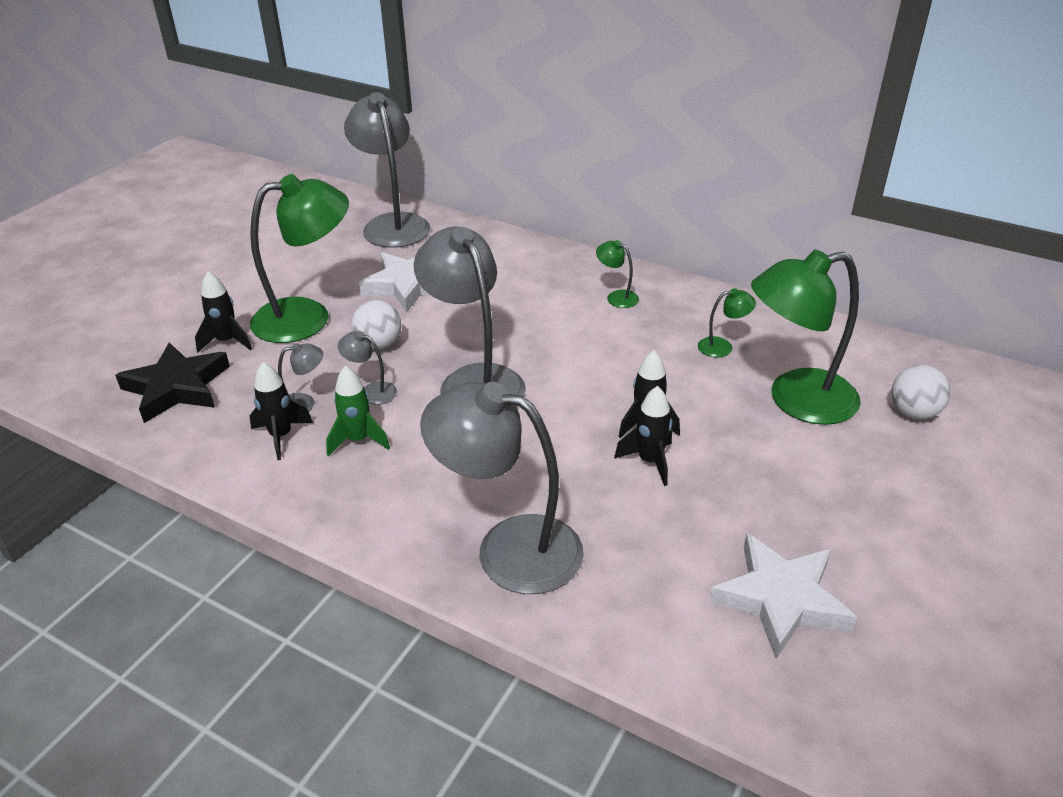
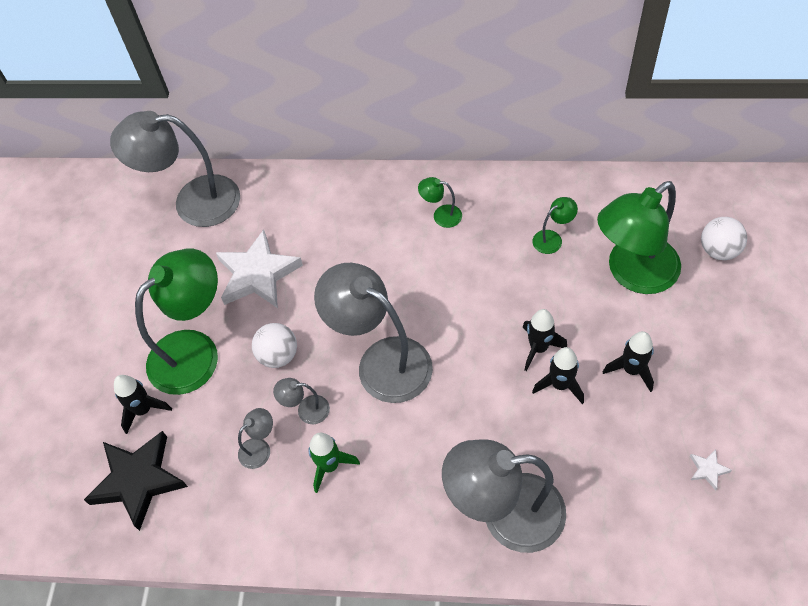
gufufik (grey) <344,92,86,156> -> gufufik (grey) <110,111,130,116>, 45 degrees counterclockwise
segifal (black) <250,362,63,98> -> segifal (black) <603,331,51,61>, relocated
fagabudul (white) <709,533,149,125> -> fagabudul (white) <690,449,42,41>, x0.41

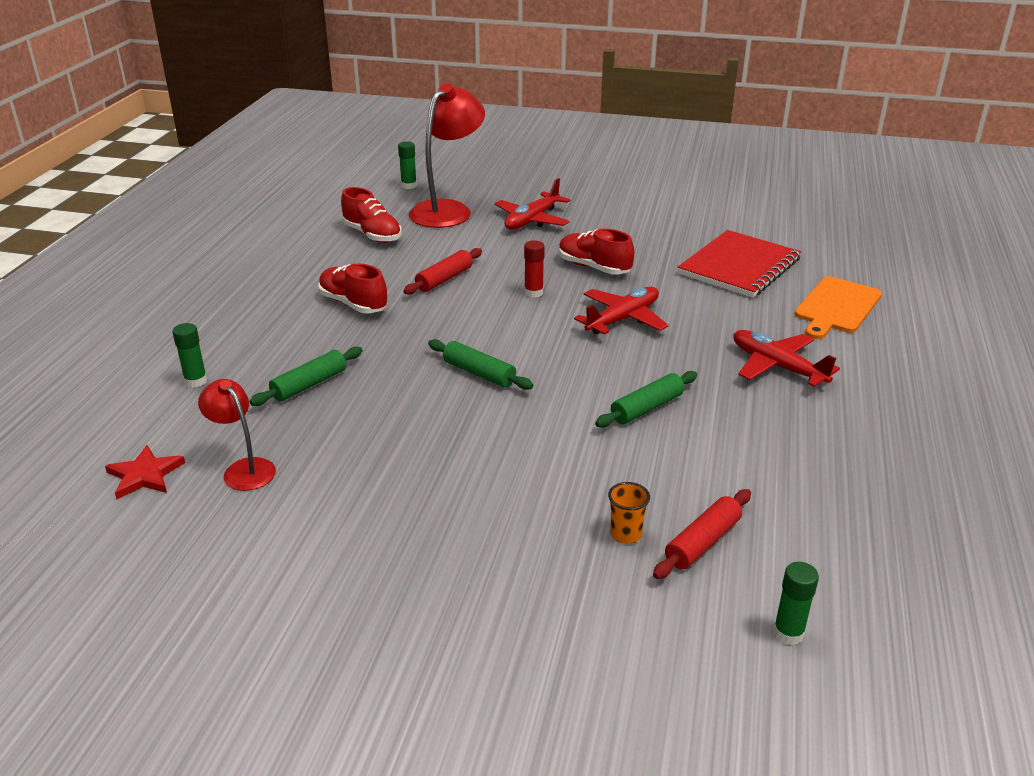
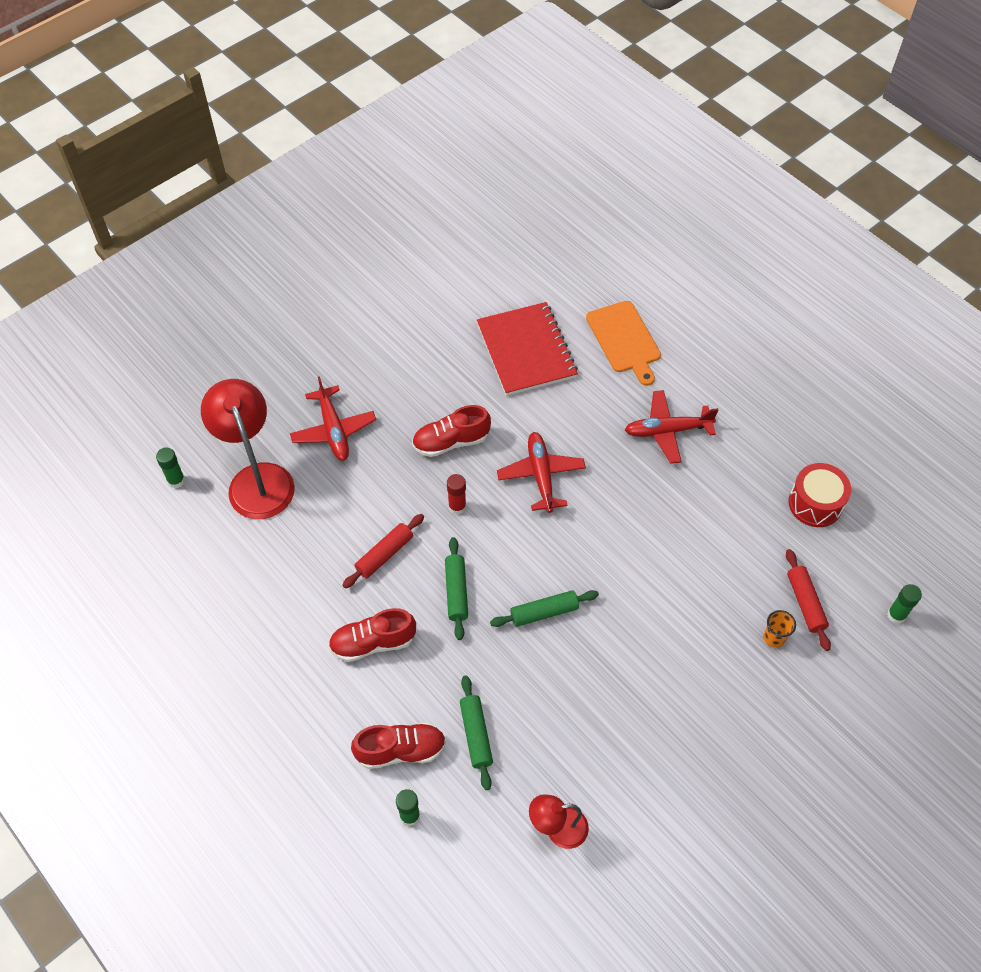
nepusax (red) <404,248,78,47> -> nepusax (red) <342,514,82,75>, 60 degrees clockwise
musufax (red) <341,187,61,56> -> musufax (red) <351,723,95,46>, relocated
nepusax (green) <595,371,102,56> -> nepusax (green) <445,537,23,103>, relocated
none -> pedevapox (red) <788,463,63,64>
fagabudul (red) <105,445,80,54> -> none

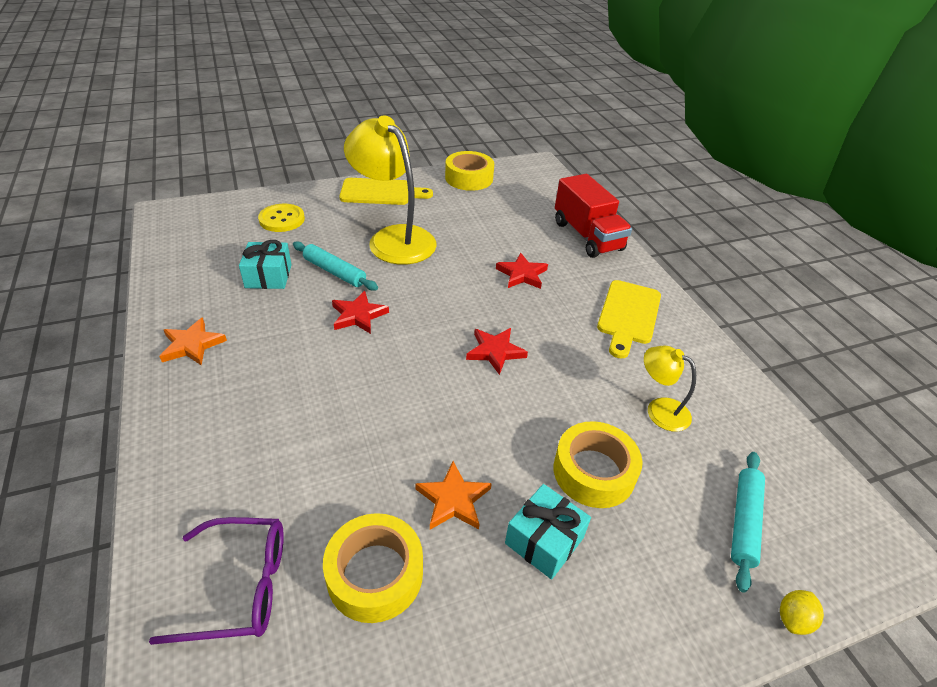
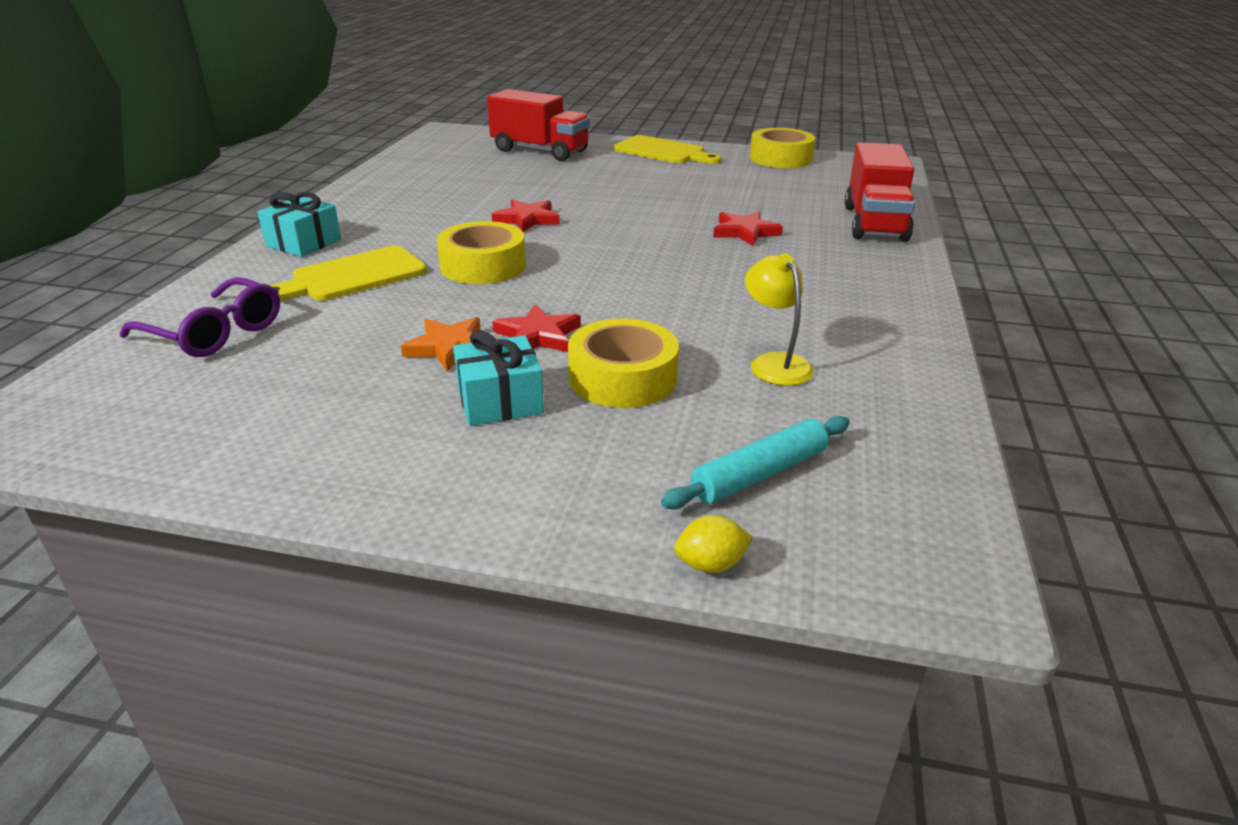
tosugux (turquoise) <239,240,53,49> -> tosugux (turquoise) <257,192,84,65>, relocated
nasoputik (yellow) <597,280,64,79> -> nasoputik (yellow) <269,246,158,55>, relocated
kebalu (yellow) <323,513,100,110> -> kebalu (yellow) <437,221,89,63>, relocated
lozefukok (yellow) <258,204,47,28> -> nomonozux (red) <487,89,103,72>
fagabudul (red) <466,328,62,47> -> fagabudul (red) <492,304,89,48>, relocated
fagabudul (orange) <159,317,68,48> -> none
nepusax (turquoise) <293,241,85,50> -> none
gufufik (yellow) <344,115,93,150> -> none

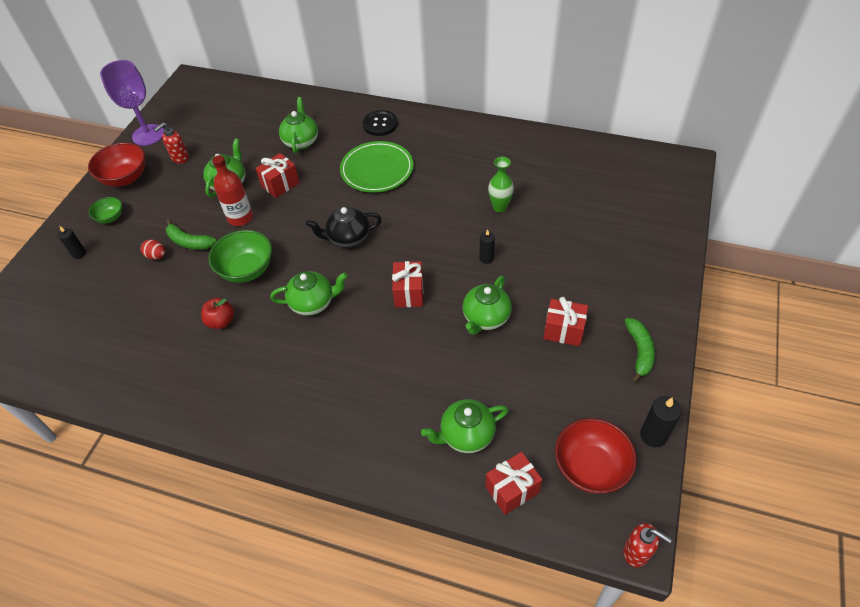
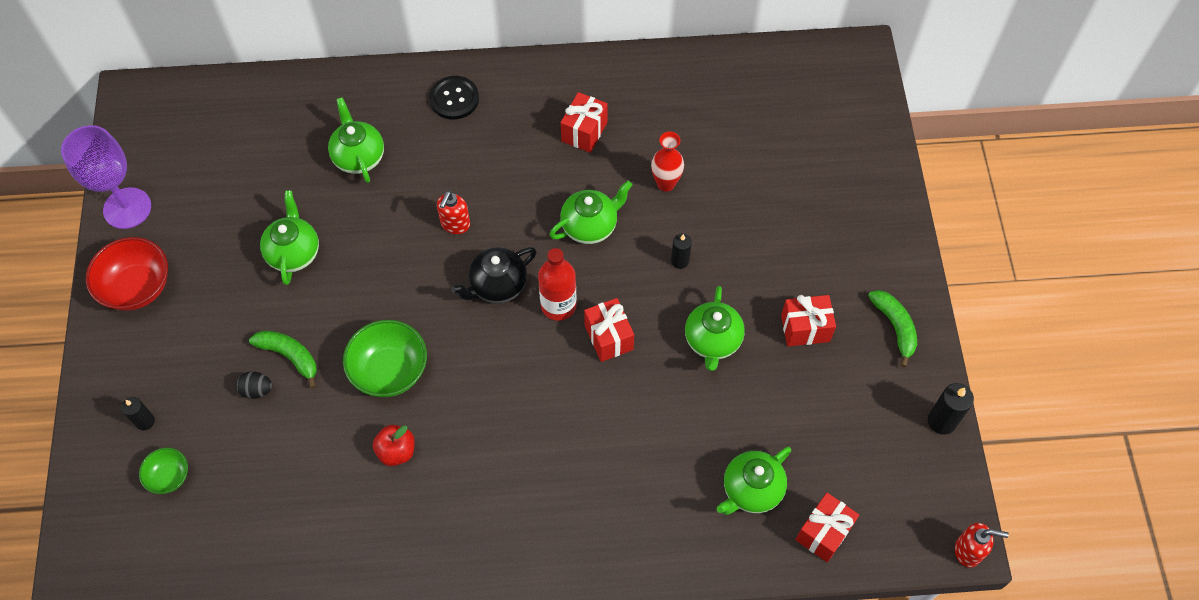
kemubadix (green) <89,197,33,26> -> kemubadix (green) <139,448,49,46>, relocated
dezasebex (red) <141,239,24,21> -> dezasebex (black) <236,371,36,28>
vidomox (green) <166,219,51,31> -> vidomox (green) <249,330,68,58>, 150 degrees counterclockwise
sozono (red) <154,122,35,41> -> sozono (red) <437,191,33,43>, relocated
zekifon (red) <212,155,41,71> -> zekifon (red) <538,248,39,73>, relocated
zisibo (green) <270,271,78,45> -> zisibo (green) <549,181,83,63>, relocated
tosugux (red) <256,153,44,45> -> tosugux (red) <561,92,47,61>, relocated
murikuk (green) <488,157,26,56> -> murikuk (red) <651,132,33,60>
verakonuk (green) <340,141,74,52> -> none
kemubadix (red) <555,418,82,76> -> none

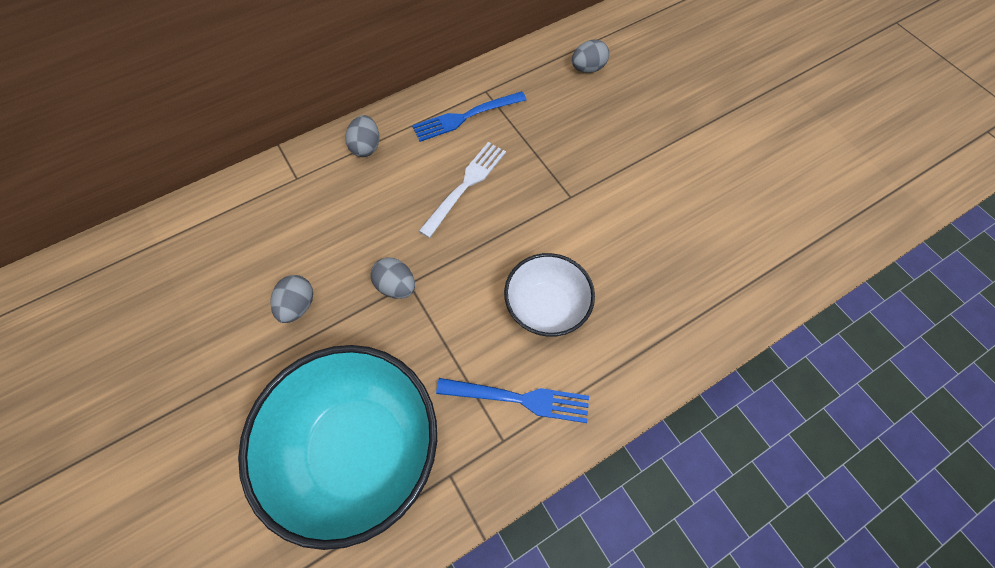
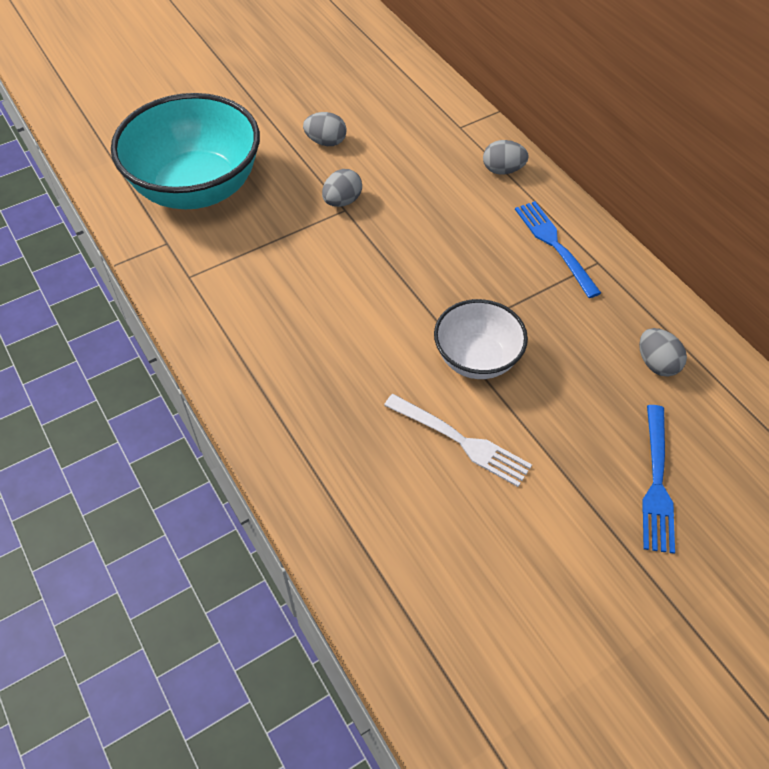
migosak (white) <419,142,87,96> -> migosak (white) <384,394,148,93>, relocated
kemubadix (white) <504,253,91,84> -> kemubadix (white) <434,299,94,80>, relocated
migosak (blue) <436,378,153,45> -> migosak (blue) <642,405,33,149>, relocated

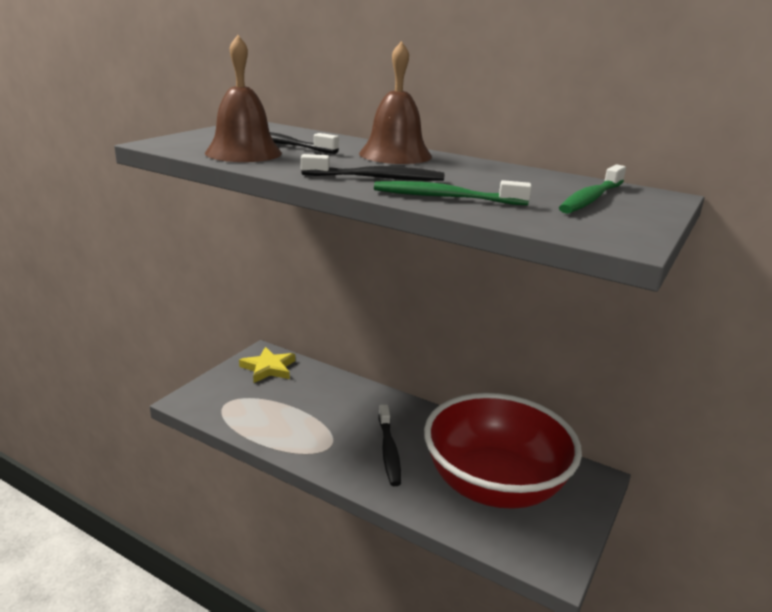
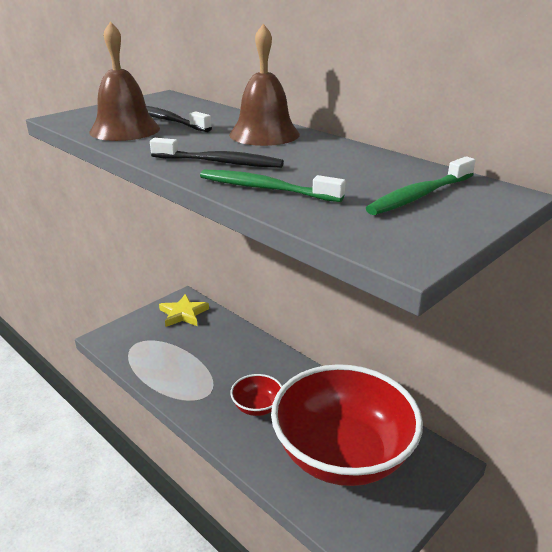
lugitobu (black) <379,405,22,81> -> kemubadix (red) <230,374,52,42>

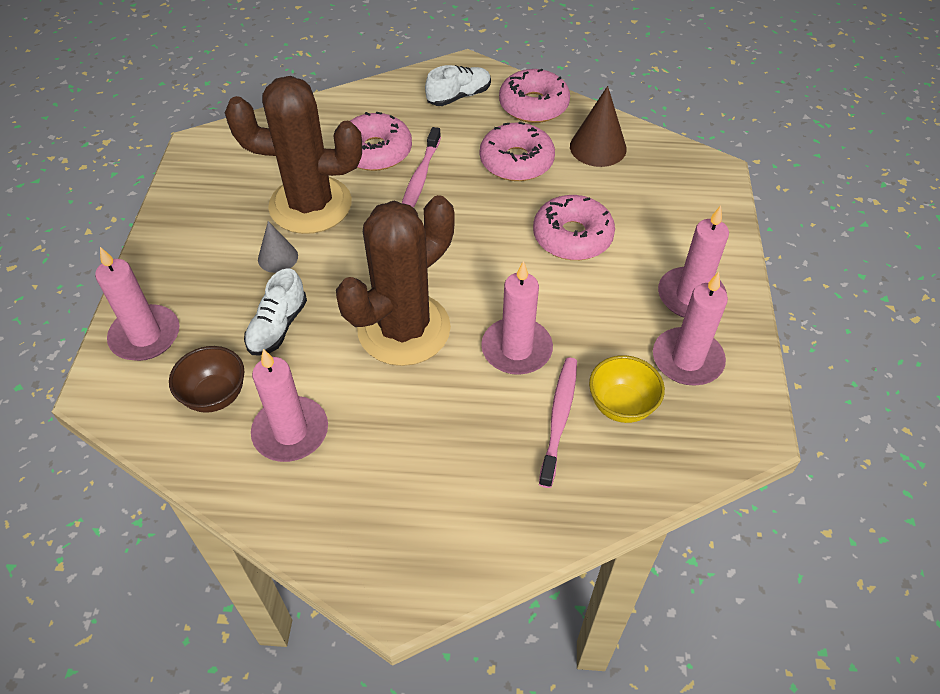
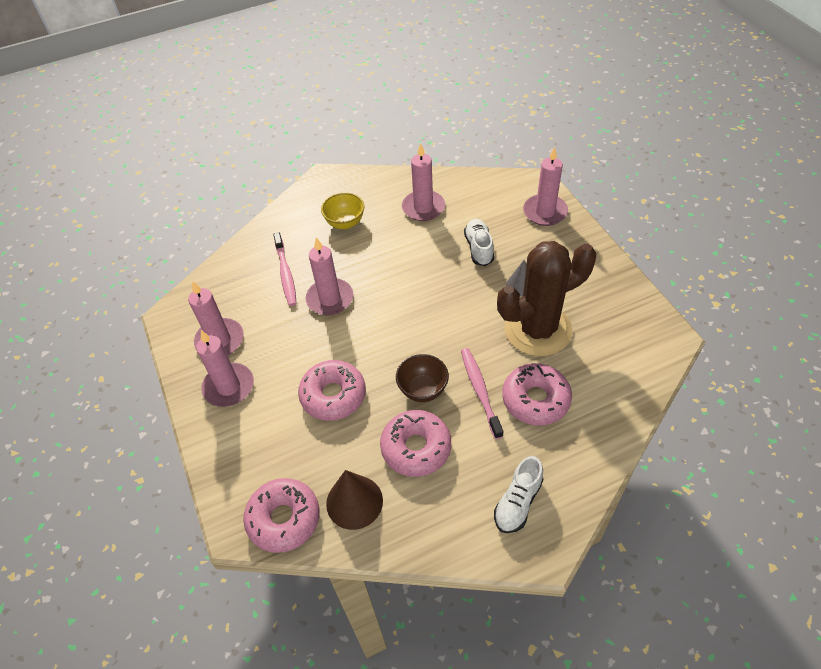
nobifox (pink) <499,69,71,54> -> nobifox (pink) <243,478,77,75>, relocated
kemubadix (yellow) <589,355,76,68> -> kemubadix (yellow) <321,193,44,36>, relocated
kemubadix (brown) <169,346,75,67> -> kemubadix (brown) <396,354,53,48>, relocated
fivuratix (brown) <336,195,119,171> -> none

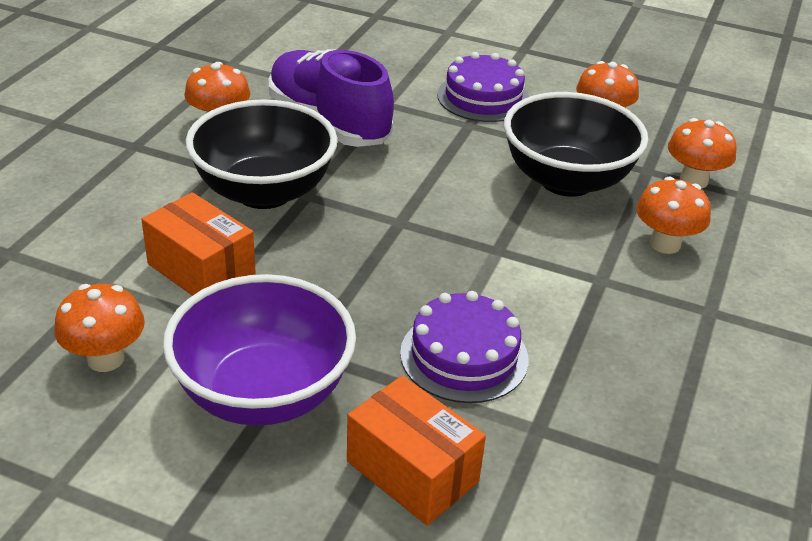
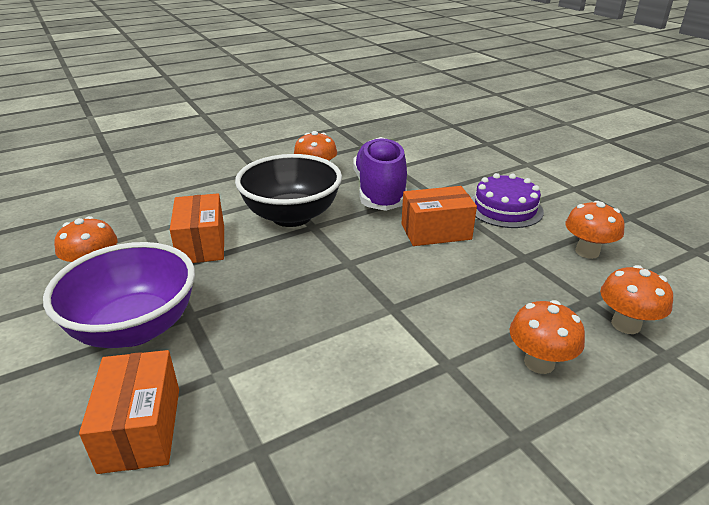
none -> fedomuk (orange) <402,186,75,60>
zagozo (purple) <400,291,128,112> -> none
kemubadix (black) <504,92,144,105> -> none

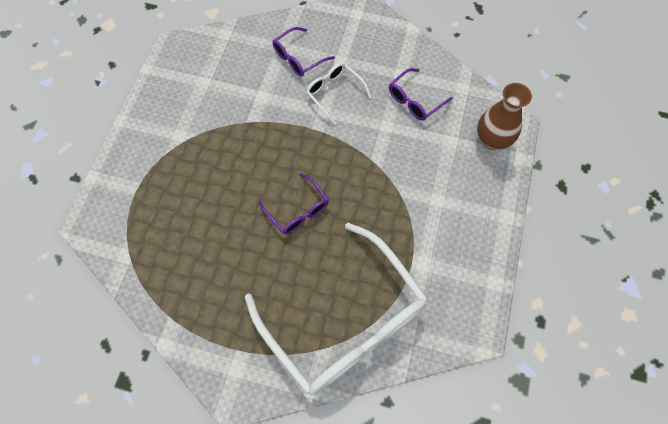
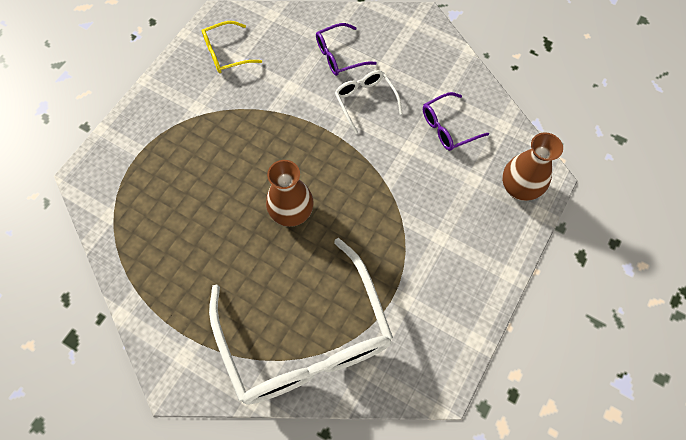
none -> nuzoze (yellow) <202,21,60,52>
nuzoze (purple) <258,173,71,62> -> murikuk (brown) <266,160,48,67>

